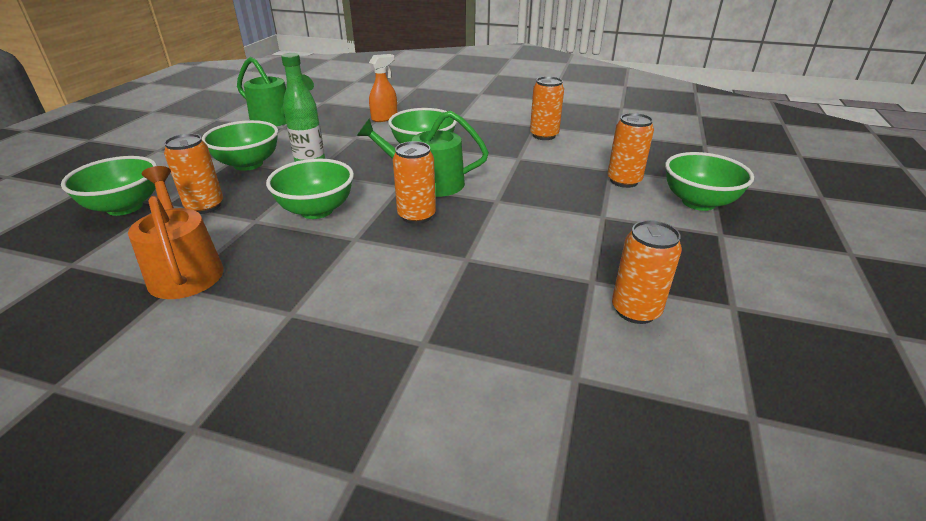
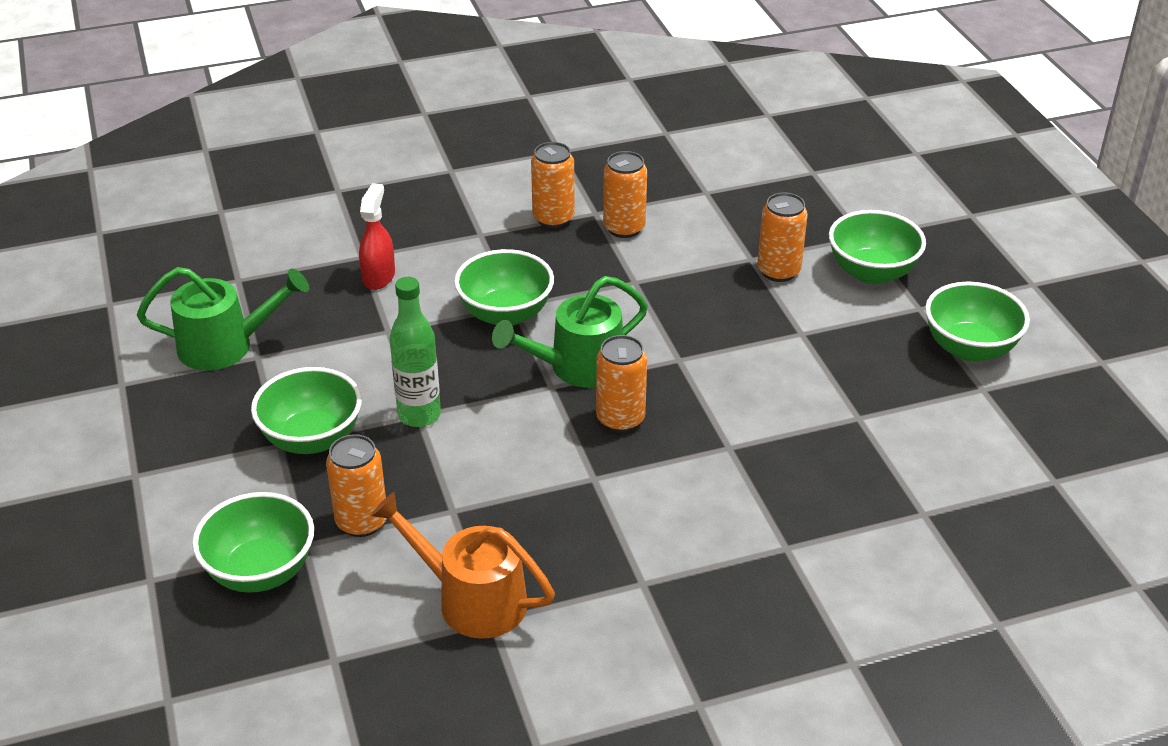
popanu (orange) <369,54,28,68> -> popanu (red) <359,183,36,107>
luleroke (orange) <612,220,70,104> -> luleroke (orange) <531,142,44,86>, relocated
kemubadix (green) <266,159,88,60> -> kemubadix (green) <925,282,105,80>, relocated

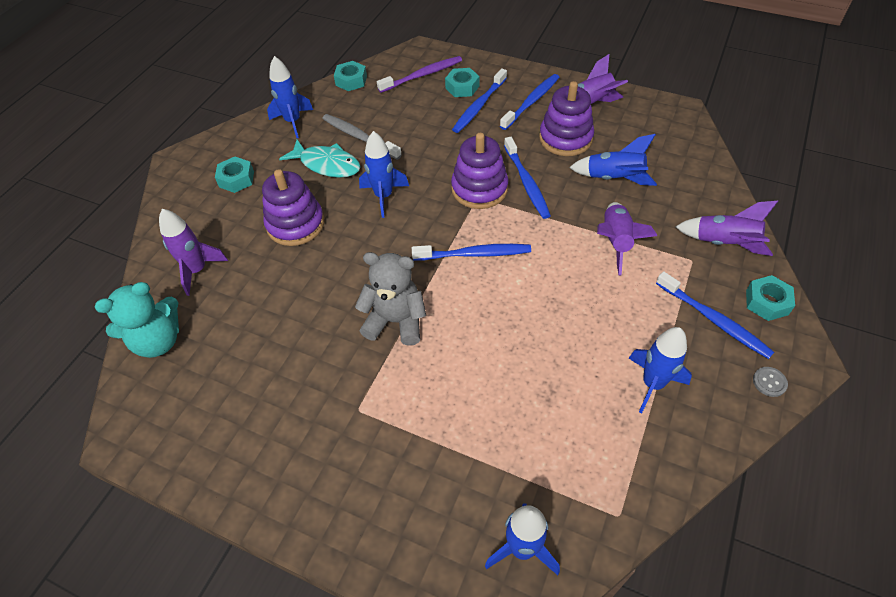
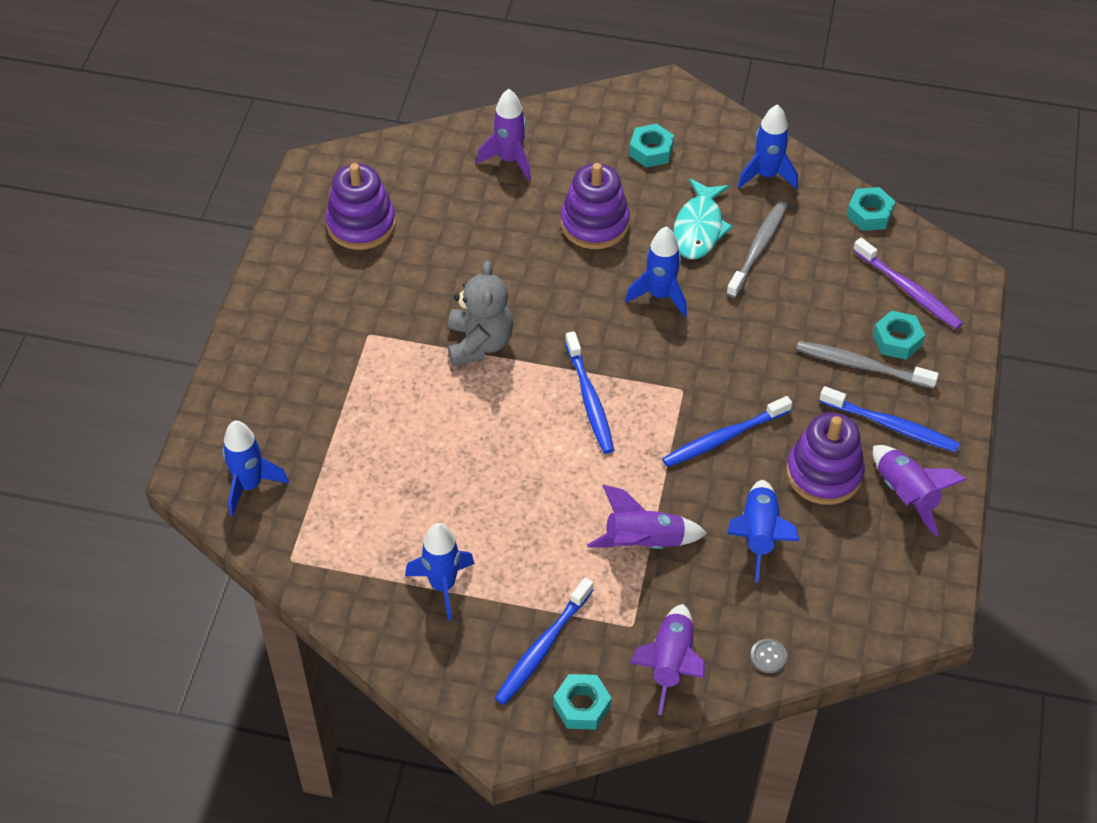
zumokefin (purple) <451,133,57,76> -> zumokefin (purple) <325,163,71,87>, relocated
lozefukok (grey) <753,367,35,30> -> lozefukok (grey) <750,639,37,34>, relocated
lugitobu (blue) <452,68,55,65> -> lugitobu (grey) <796,341,143,48>
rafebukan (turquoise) <95,282,84,76> -> none

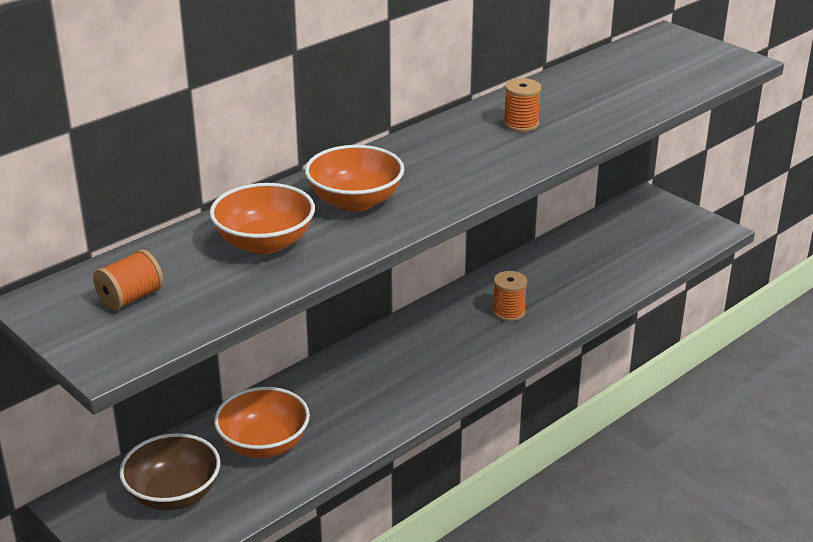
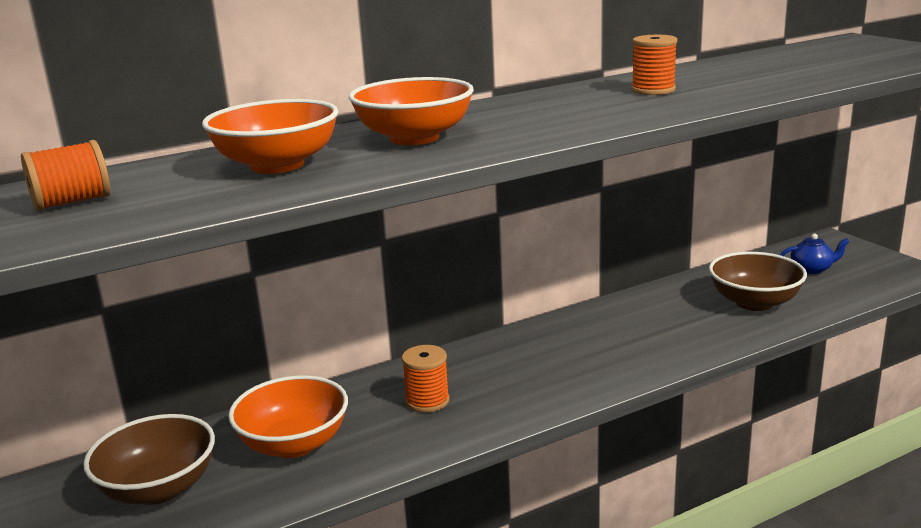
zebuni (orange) <492,271,35,50> -> zebuni (orange) <402,345,48,67>, relocated
none -> kemubadix (brown) <709,252,98,59>
none -> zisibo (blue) <780,233,69,41>

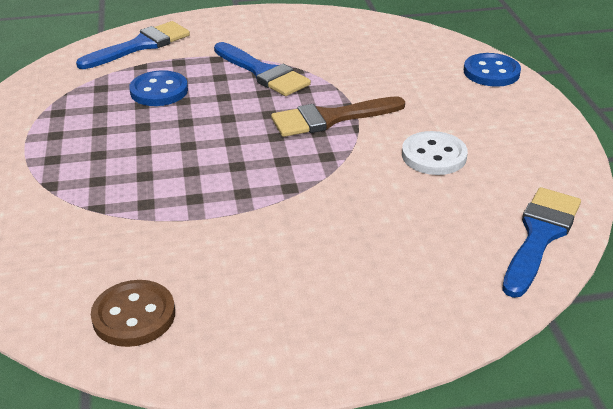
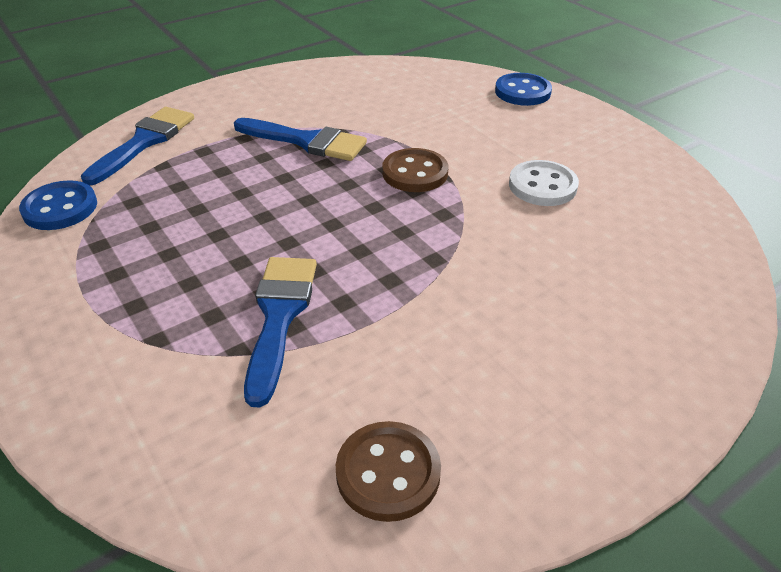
lozefukok (blue) <129,70,59,36> -> lozefukok (blue) <19,180,78,50>, relocated
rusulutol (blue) <502,187,79,111> -> rusulutol (blue) <244,257,73,151>, relocated
rusulutol (brown) <271,96,134,41> -> lozefukok (brown) <382,148,66,44>

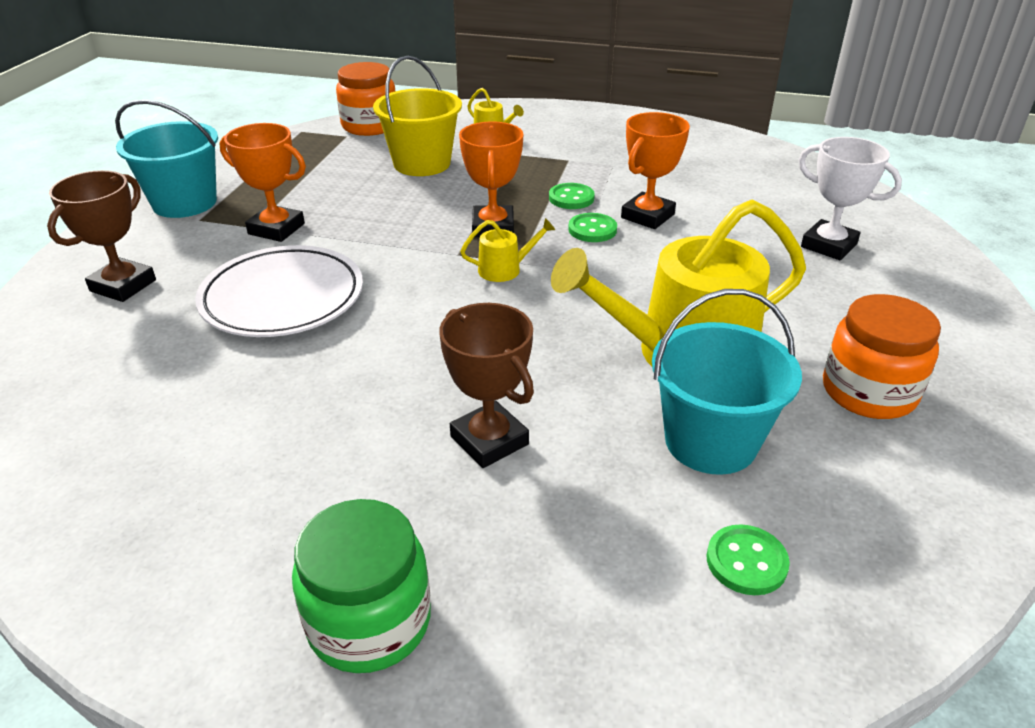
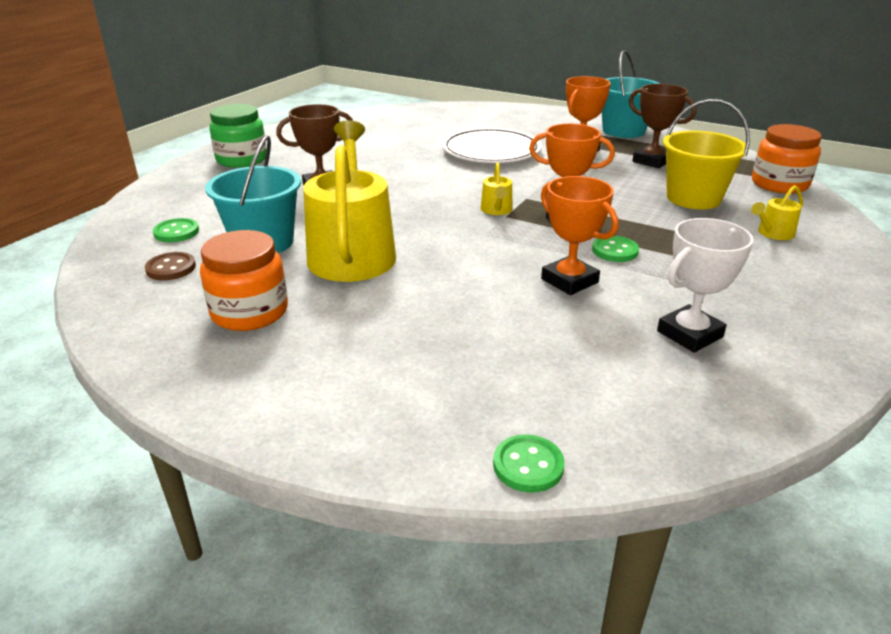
none -> lozefukok (brown) <145,252,51,28>
lozefukok (green) <568,213,49,29> -> lozefukok (green) <493,434,72,59>, relocated
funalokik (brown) <47,170,109,132> -> funalokik (brown) <629,84,67,84>, relocated
funalokik (white) <799,137,103,123> -> funalokik (white) <657,218,97,135>, relocated

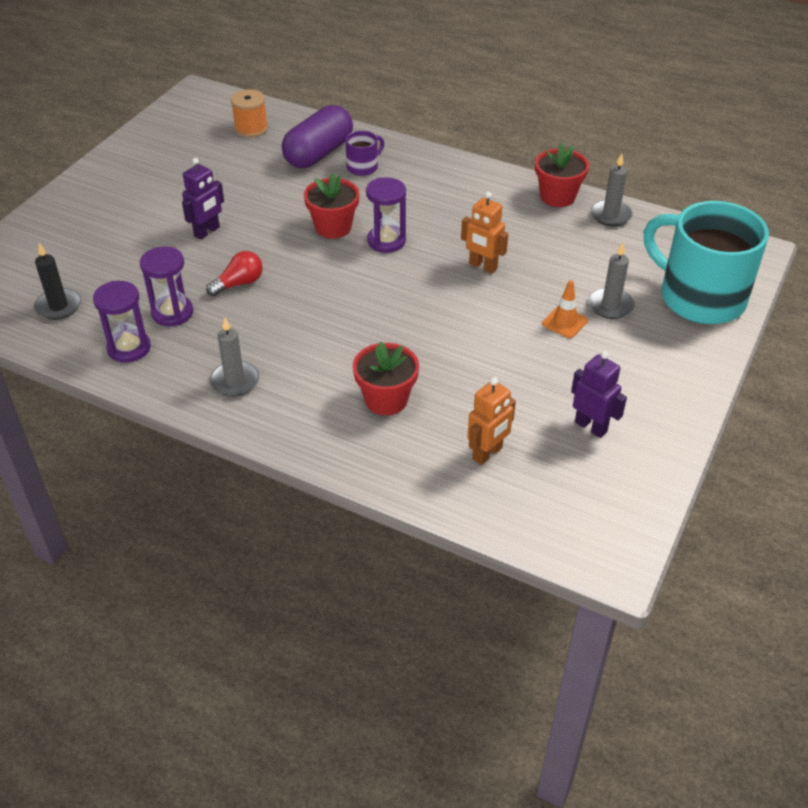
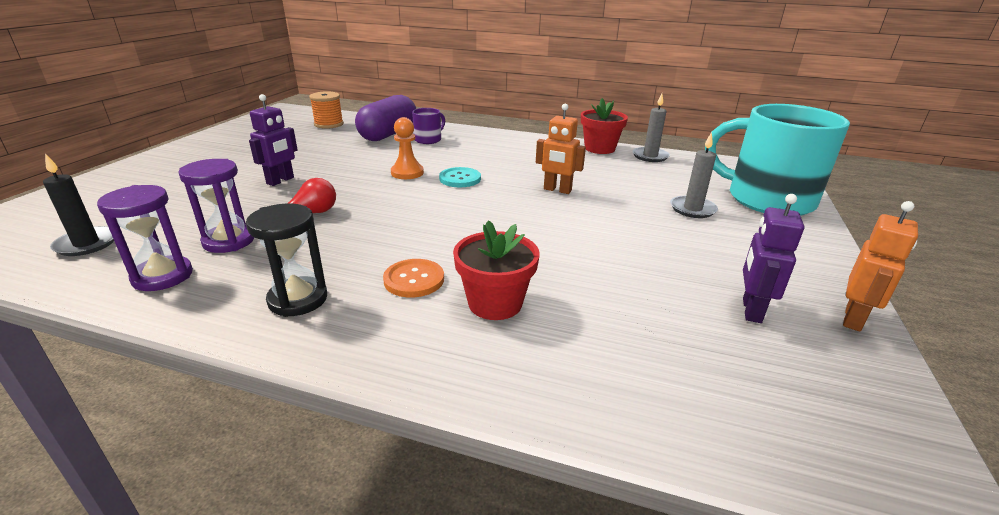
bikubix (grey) <209,318,50,79> -> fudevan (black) <246,204,81,113>
none -> lozefukok (orange) <383,259,61,38>
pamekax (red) <304,173,56,66> -> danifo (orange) <391,117,33,62>
fudevan (purple) <366,177,40,76> -> lozefukok (turquoise) <439,167,42,20>
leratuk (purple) <571,351,56,87> -> leratuk (purple) <743,194,61,129>, 105 degrees counterclockwise
leratuk (orange) <467,377,49,88> -> leratuk (orange) <843,201,75,130>, relocated
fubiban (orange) <542,280,46,58> -> none

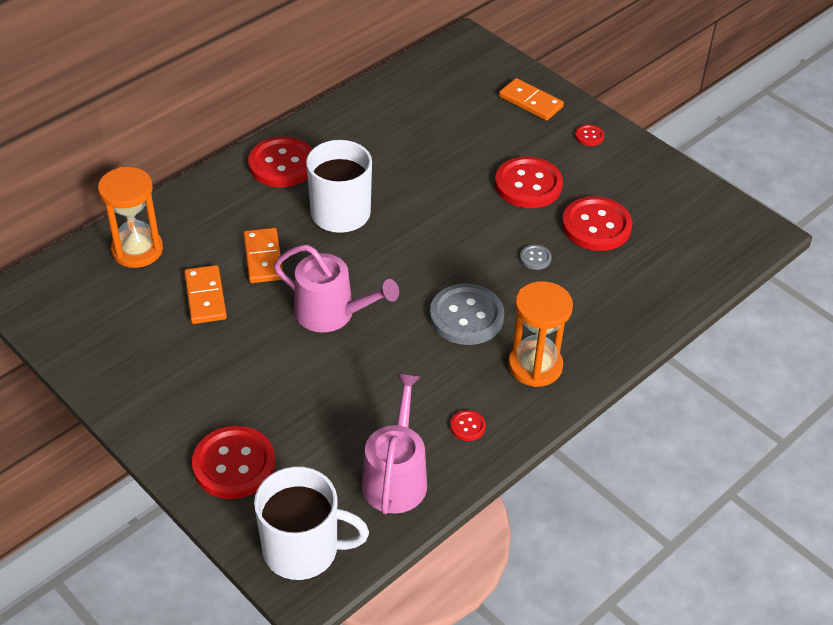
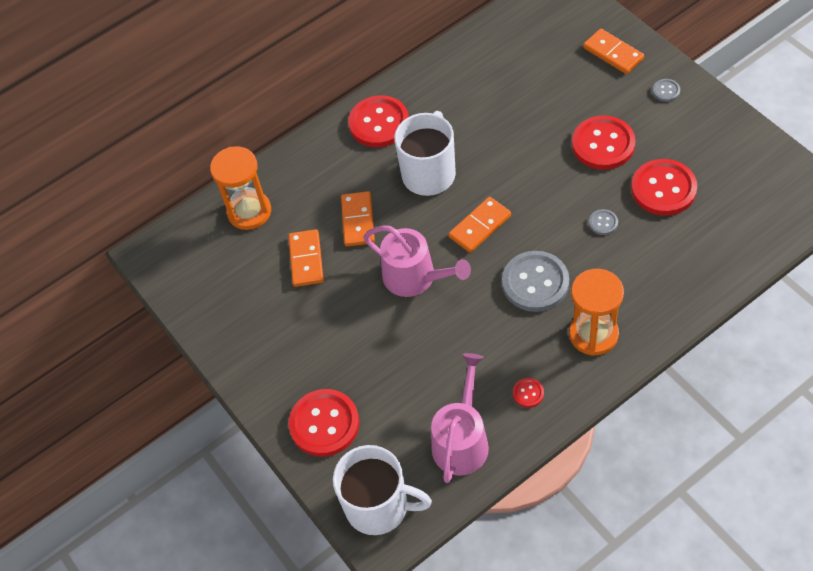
none -> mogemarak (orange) <449,197,62,56>
lozefukok (red) <575,124,29,22> -> lozefukok (grey) <653,79,27,23>

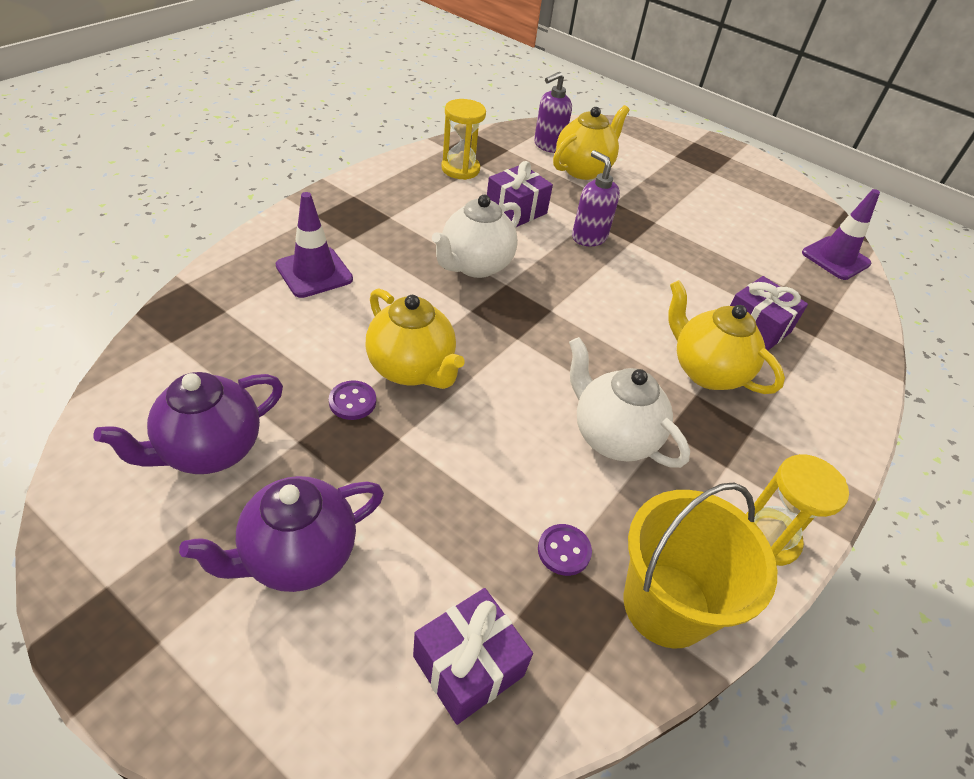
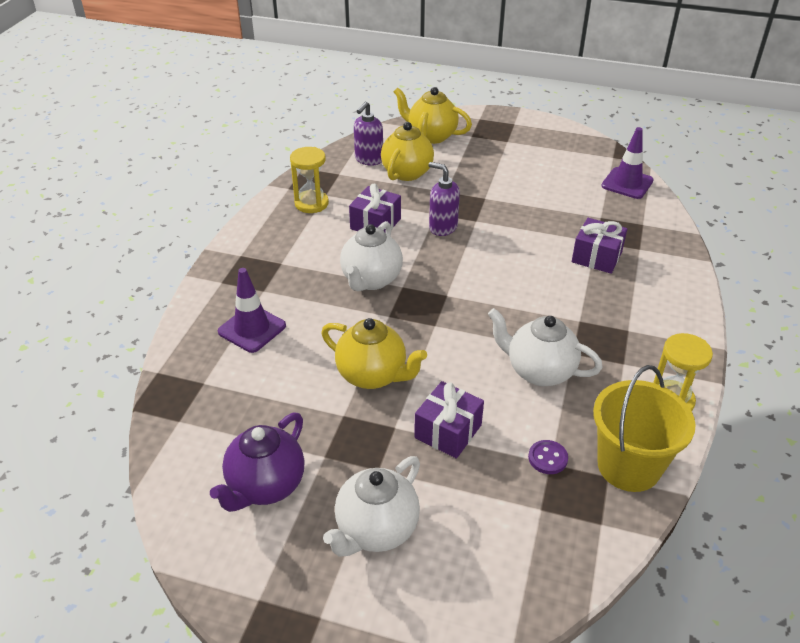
zisibo (purple) <179,476,205,116> -> zisibo (white) <323,456,97,101>
zisibo (yellow) <668,280,117,114> -> zisibo (yellow) <393,87,79,57>, relocated
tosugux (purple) <413,588,120,137> -> tosugux (purple) <414,381,70,78>, relocated
lozefukok (purple) <329,381,47,39> -> none

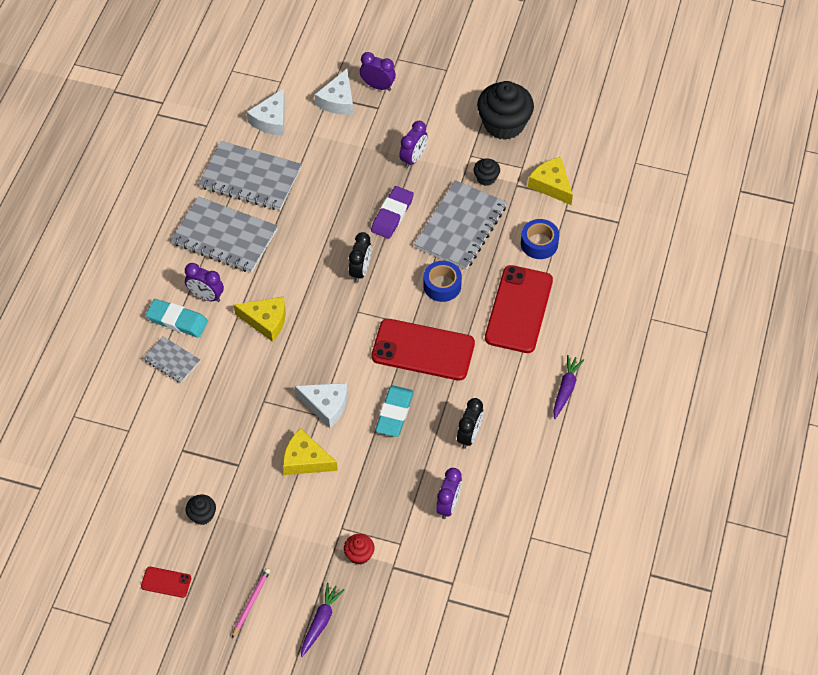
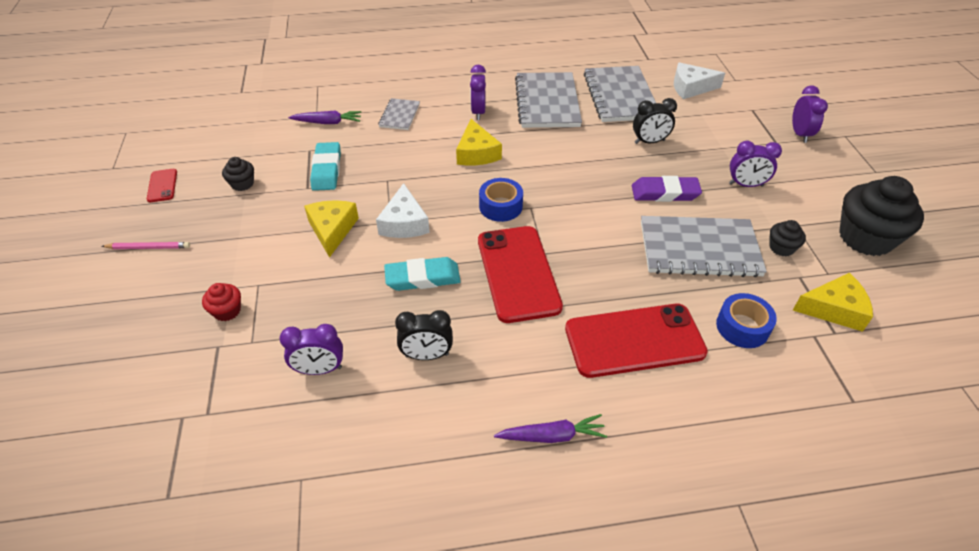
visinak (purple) <301,583,43,74> -> visinak (purple) <288,110,74,14>, relocated
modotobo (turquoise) <145,299,63,39> -> modotobo (turquoise) <310,142,31,49>, relocated
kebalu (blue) <423,261,39,41> -> kebalu (blue) <479,178,44,44>, relocated
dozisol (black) <349,232,22,50> -> dozisol (black) <633,98,44,46>, relocated
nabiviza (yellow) <528,157,45,48> -> nabiviza (yellow) <793,273,80,59>, 60 degrees clockwise
nabiviza (white) <315,69,38,46> -> none

